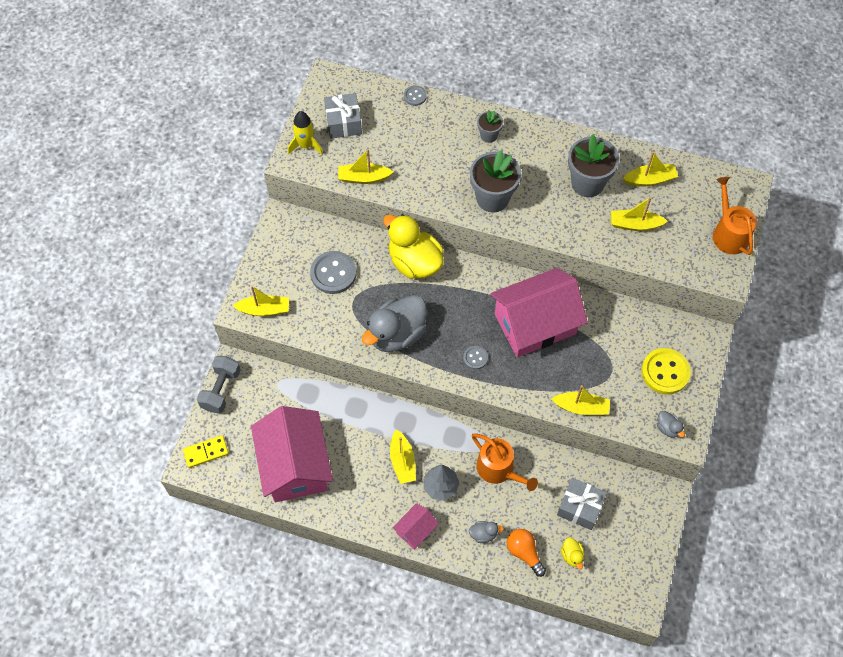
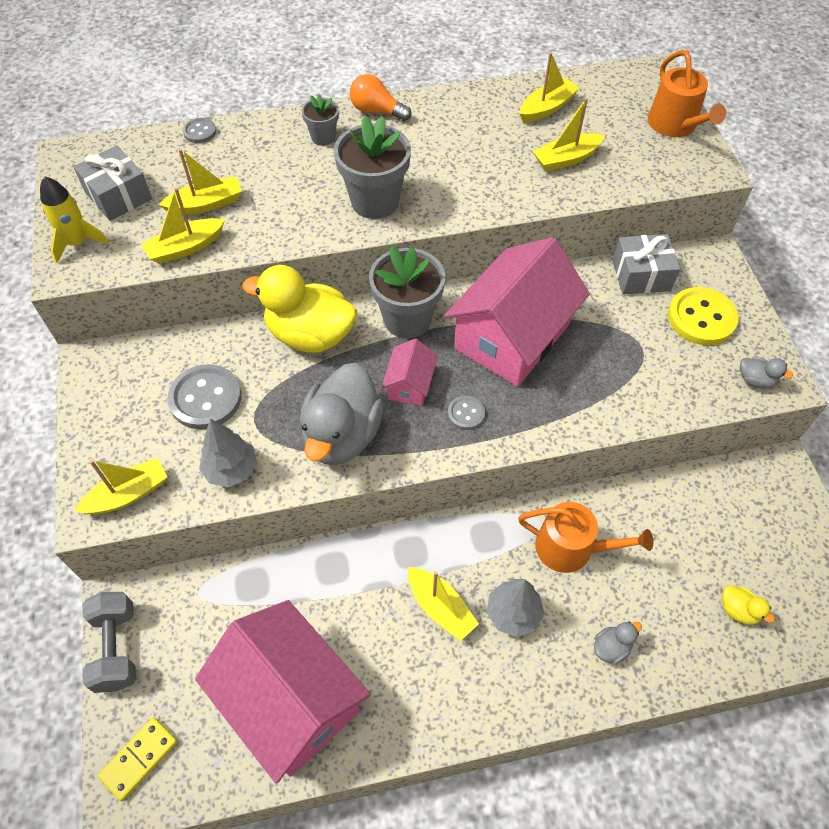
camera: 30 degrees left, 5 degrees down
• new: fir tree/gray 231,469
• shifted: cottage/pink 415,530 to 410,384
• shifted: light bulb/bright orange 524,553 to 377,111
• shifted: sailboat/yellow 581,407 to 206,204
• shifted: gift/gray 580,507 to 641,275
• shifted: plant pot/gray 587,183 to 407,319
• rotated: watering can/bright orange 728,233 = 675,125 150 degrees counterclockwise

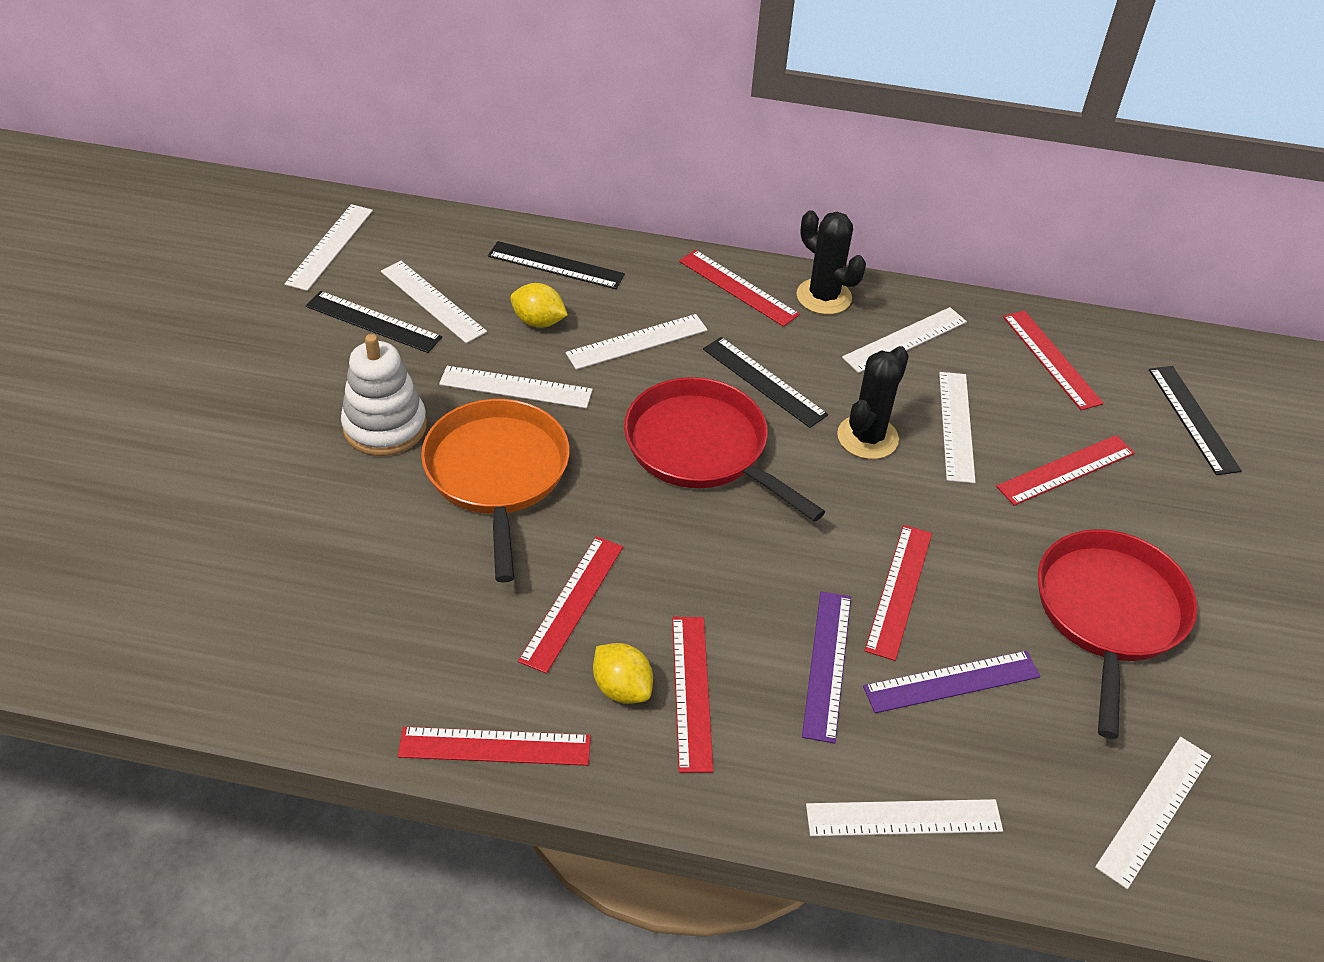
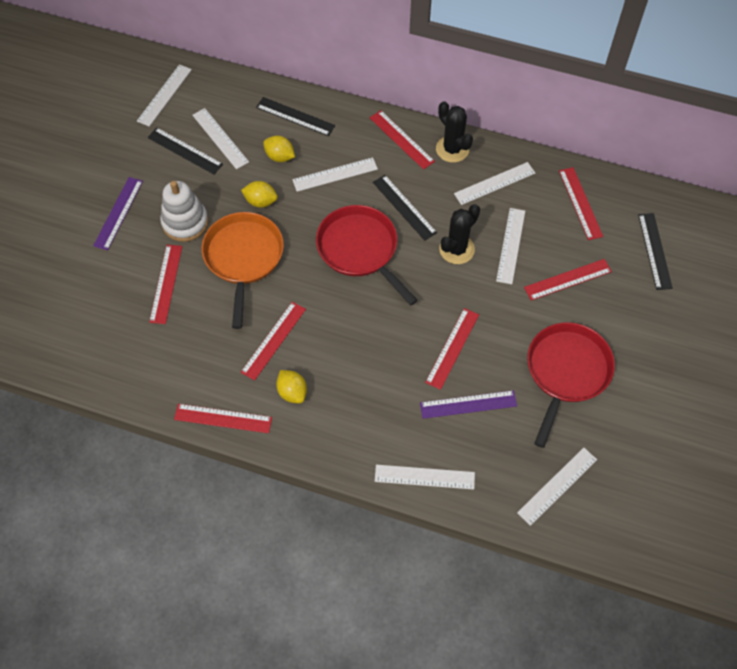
camera: 10 degrees right, 15 degrees up
• shifted: measuring stick/scarlet 692,692 to 166,283
• shifted: measuring stick/royal purple 827,664 to 118,213
• swapped: measuring stick/pure white 515,387 to citrus fruit/yellow 261,201

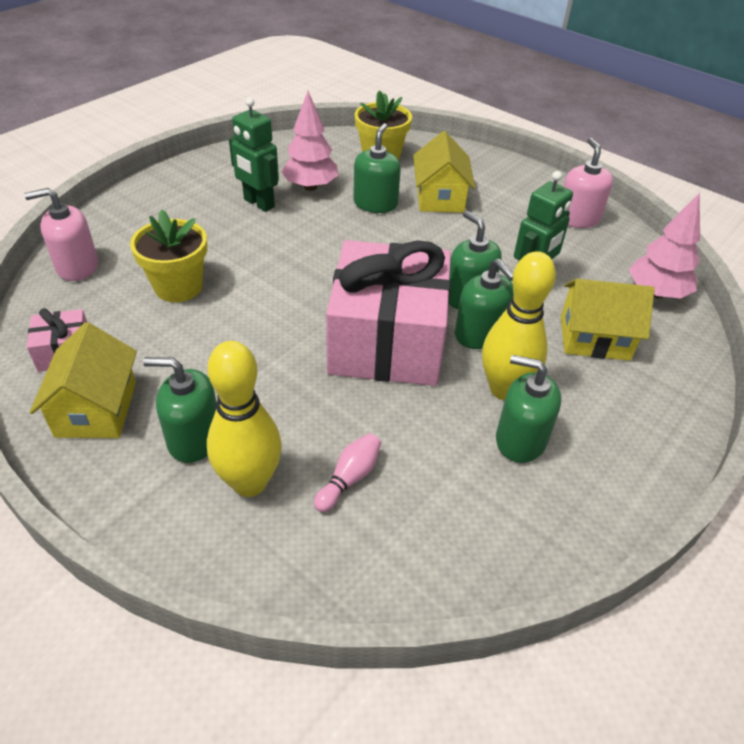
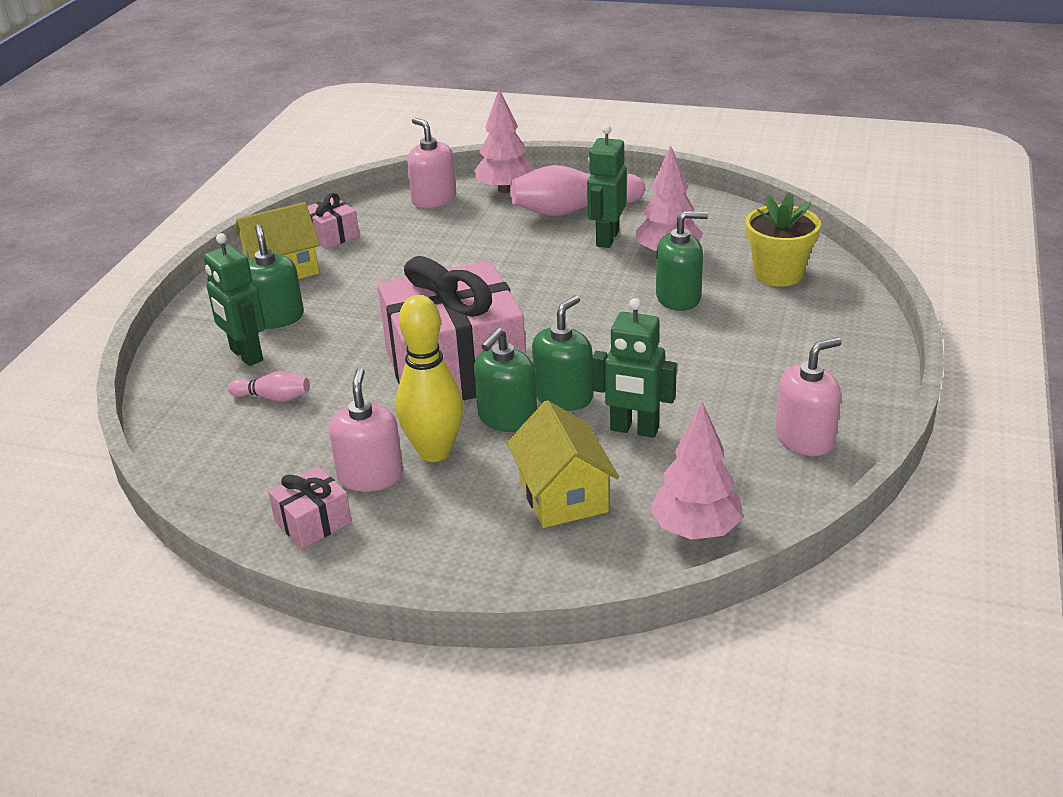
camera: 70 degrees right, 10 degrees down
• gone: plant pot/yellow 178,287
• gone: cottage/yellow 440,197
• new: gift/pink 313,522
• new: fir tree/pink 505,189
• new: bowling pin/pink 573,210
• swapped: bowling pin/yellow 250,482 to robot figure/leaf-green 246,355
• repainted: soap dispenser/leaf-green 520,440 to soap dispenser/pink 370,476

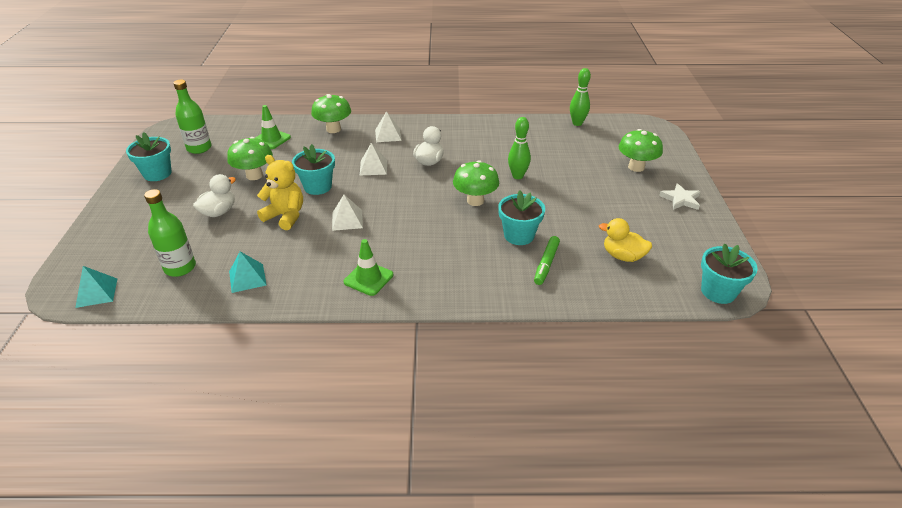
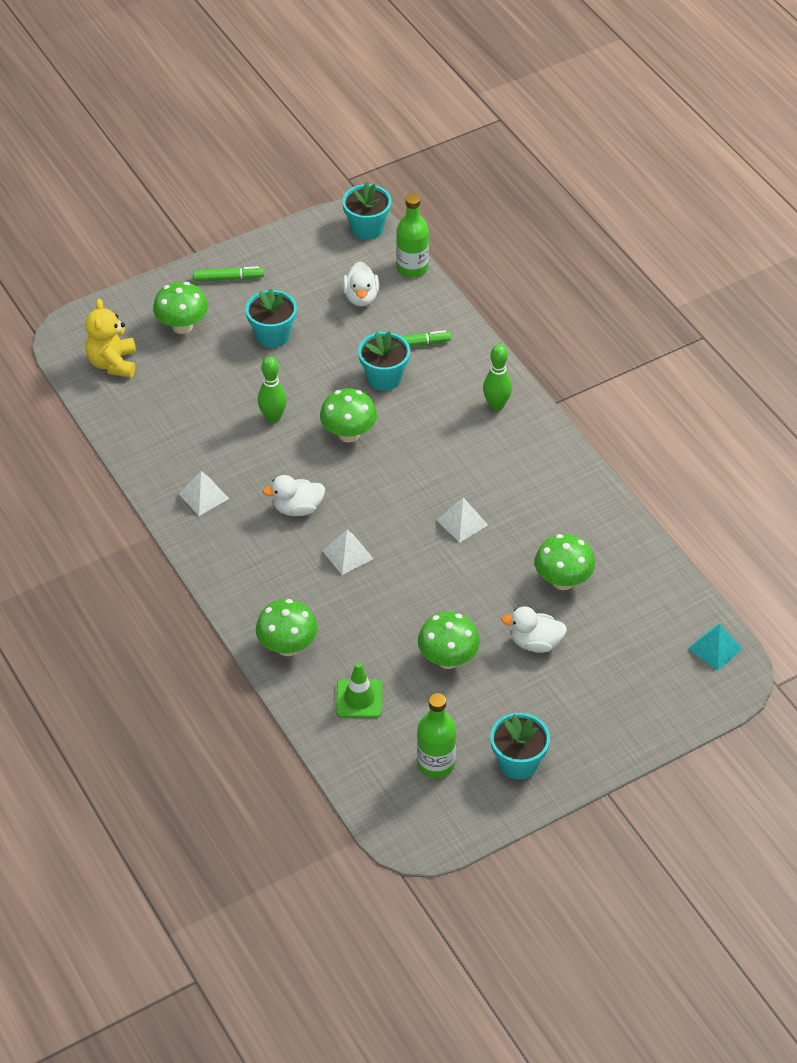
camera: 120 degrees left, 10 degrees up
• gone: pyramid/teal 247,278
• gone: road cone/leaf-green 368,278
• new: toadstool/leaf-green 563,581
• shifted: drink bottle/leaf-green 180,267 to 412,268
• shifted: teddy/yellow 285,216 to 113,363
• shifted: plant pot/teal 317,187 to 272,335
• shifted: pyramid/pure white 388,135 to 203,496
• shifted: bowling pin/leaf-green 577,123 to 496,405
• swapped: star shape/pure white 680,199 to felt pen/leaf-green 228,278
• repainted: toy duck/yellow 623,256 to toy duck/pure white 361,297

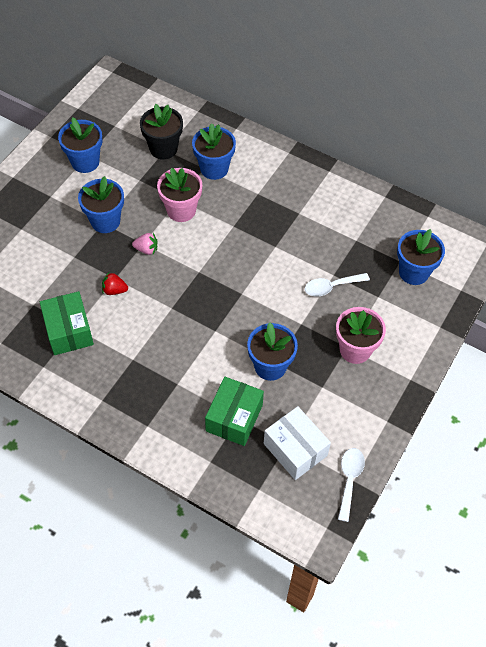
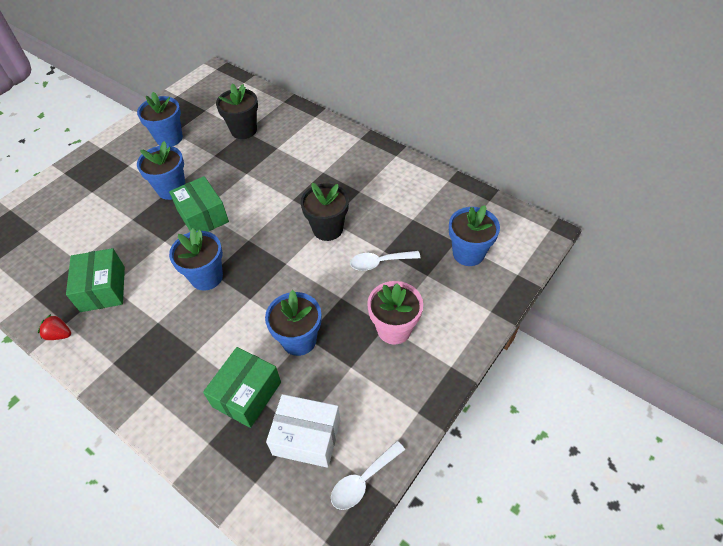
camera: 10 degrees right, 5 degrees down
• gone: plant pot/pink 181,210
• new: plant pot/black 328,229
• shifted: toy strawberry/scarlet 114,290 to 59,334
• shifted: plant pot/blue 214,168 to 206,277
• swapped: toy strawberry/pink 146,249 to parcel/leaf-green 203,216
• rotated: parcel/pure white 295,449 = 307,437 45 degrees counterclockwise
• rotated: teaspoon/pure white 349,479 = 363,480 150 degrees counterclockwise

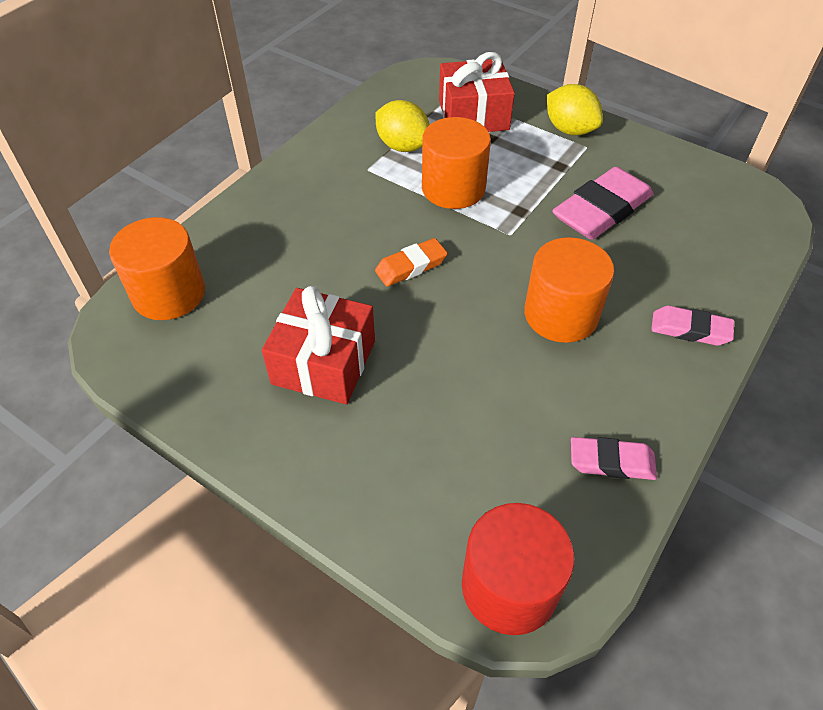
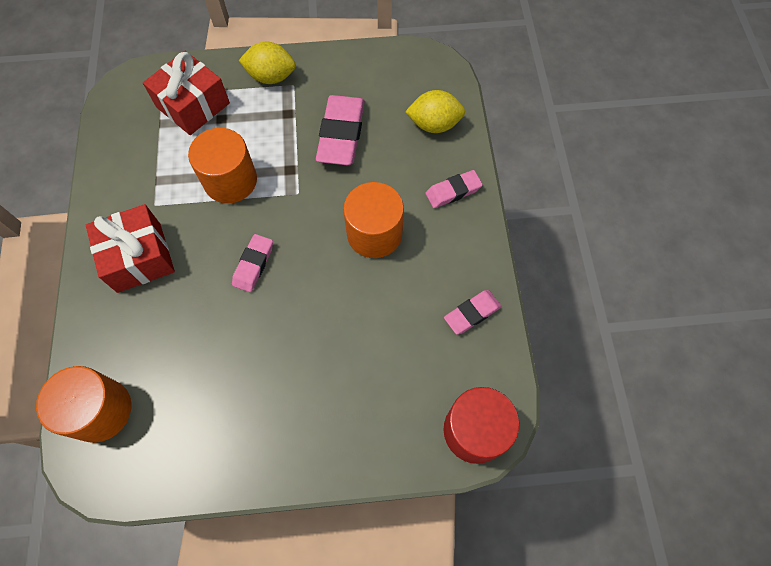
camera: 40 degrees left, 15 degrees up
• shifted: gift/scarlet 324,362 to 139,257
• shifted: citrus fruit/yellow 402,146 to 434,124
• repainted: pencil eraser/bright orange 411,266 to pencil eraser/pink 253,265

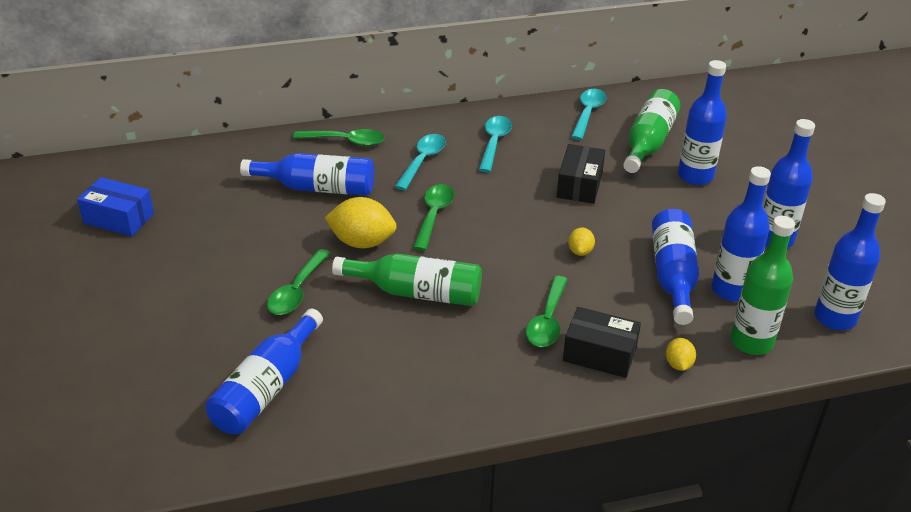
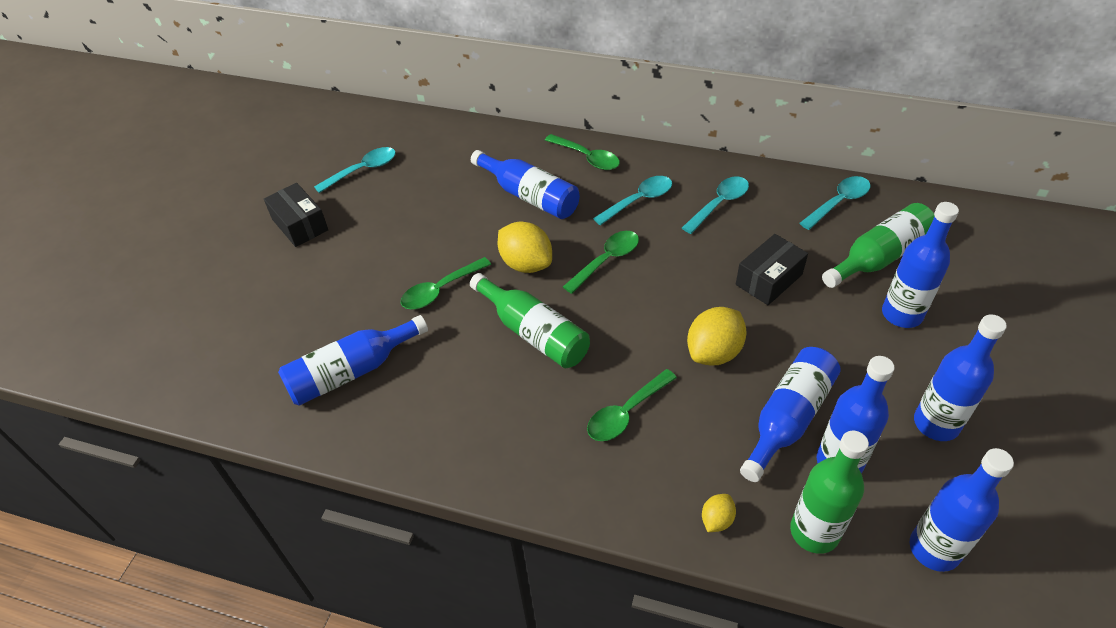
camera: 35 degrees right, 10 degrees up
• shifted: parcel/black 599,354 to 300,225
• swapped: parcel/blue 119,218 to teaspoon/teal 362,170
• scaled: citrus fruit/yellow 580,251 = 714,352 x1.93

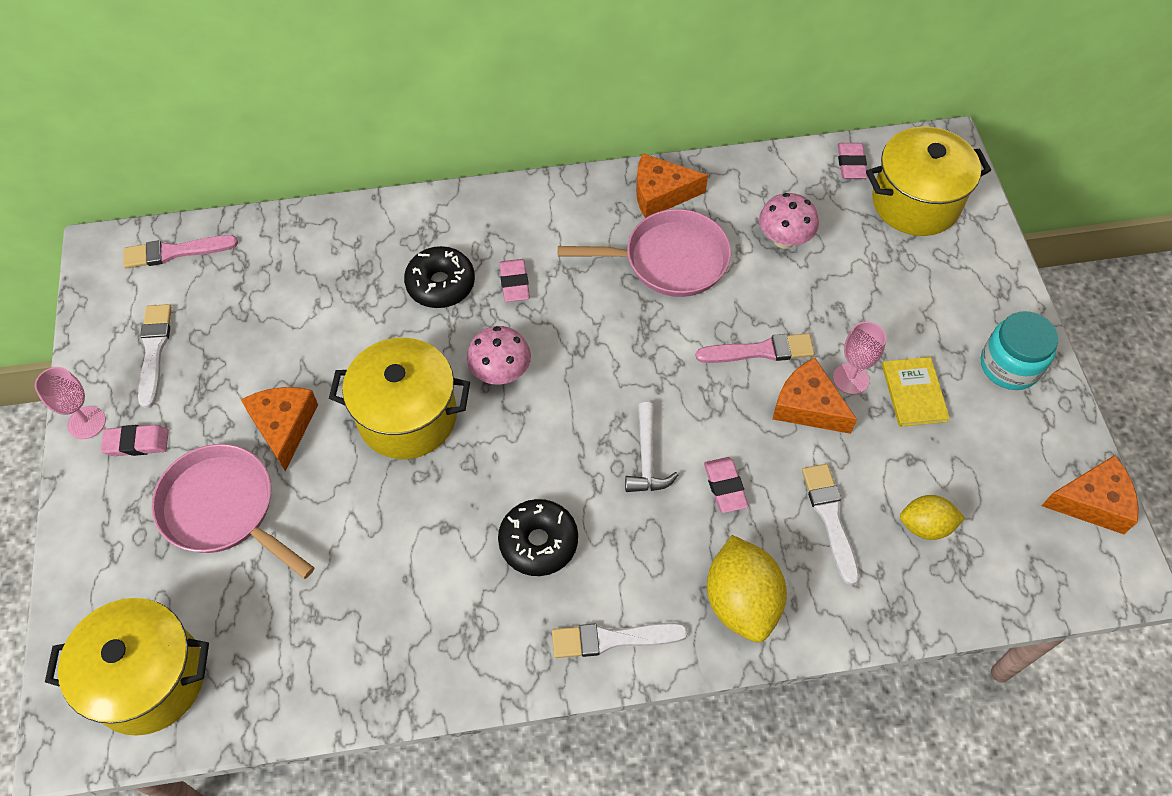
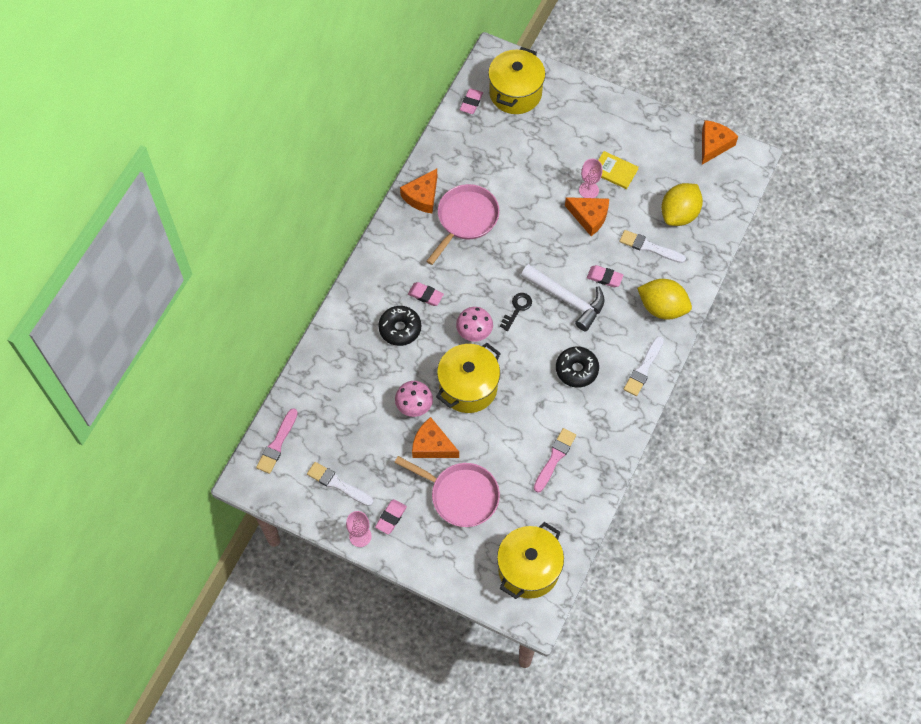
camera: 55 degrees left, 5 degrees up
• gone: preserve jar/teal 1009,365
• new: latchkey/black 517,309
• shifted: paintbrush/pink 760,351 to 554,458
• shifted: toadstool/pink 784,239 to 414,406
• rotated: frying pan/pink 224,509 = 460,495 135 degrees counterclockwise
• rotated: cheese wedge/bright orange 807,406 = 589,217 135 degrees counterclockwise
• rotated: pencil eraser/pink 851,164 = 471,103 75 degrees clockwise
• scaled: hammer/pure white 647,458 = 567,299 x1.65
• scaled: citrus fruit/yellow 925,526 = 679,214 x1.67

